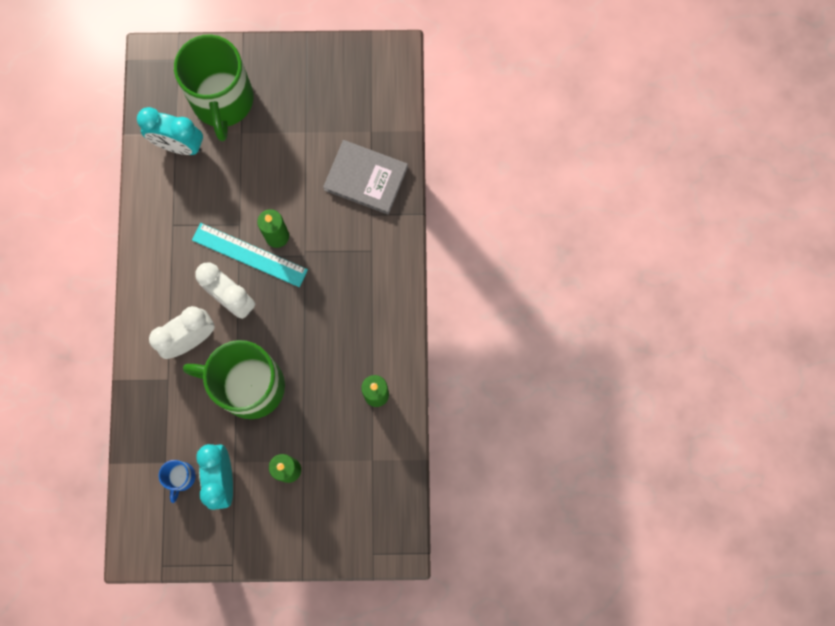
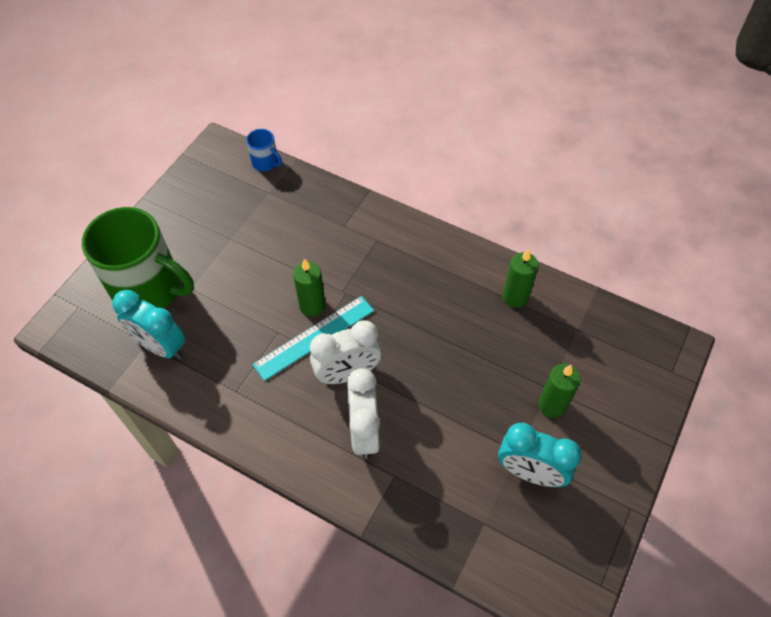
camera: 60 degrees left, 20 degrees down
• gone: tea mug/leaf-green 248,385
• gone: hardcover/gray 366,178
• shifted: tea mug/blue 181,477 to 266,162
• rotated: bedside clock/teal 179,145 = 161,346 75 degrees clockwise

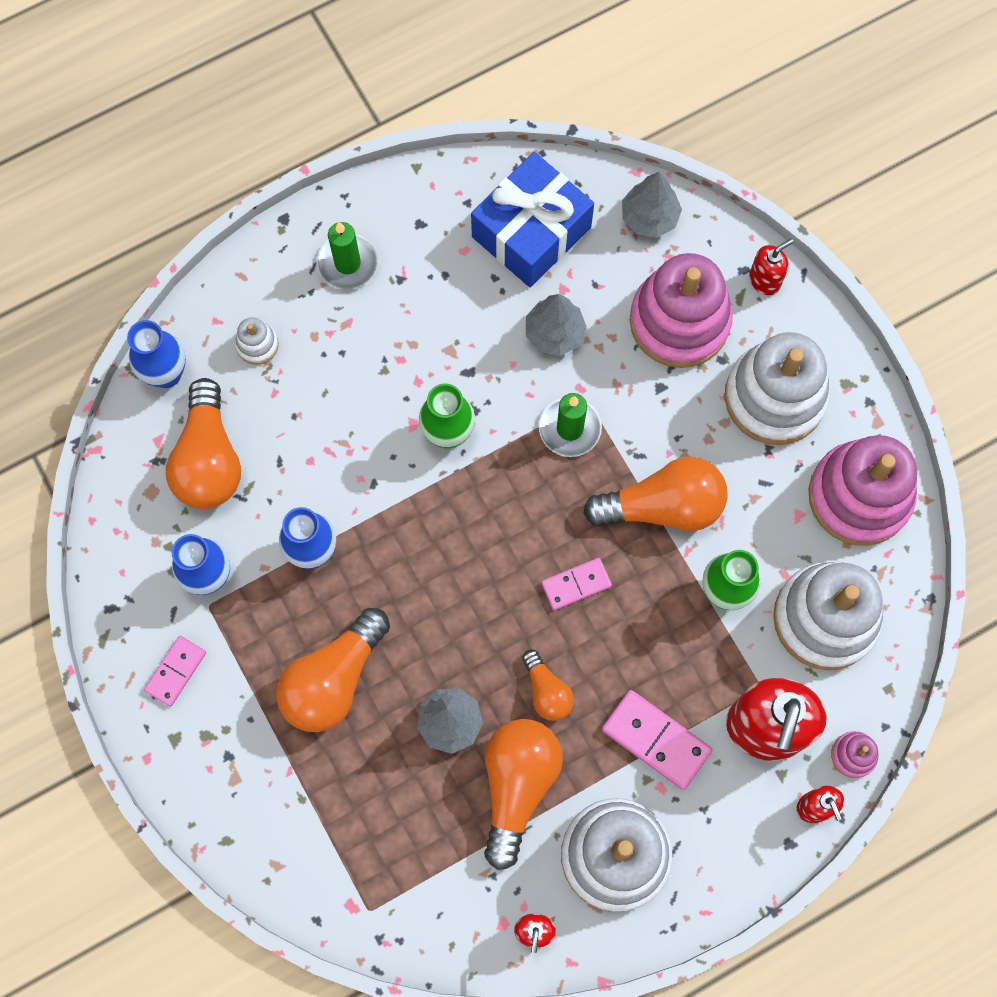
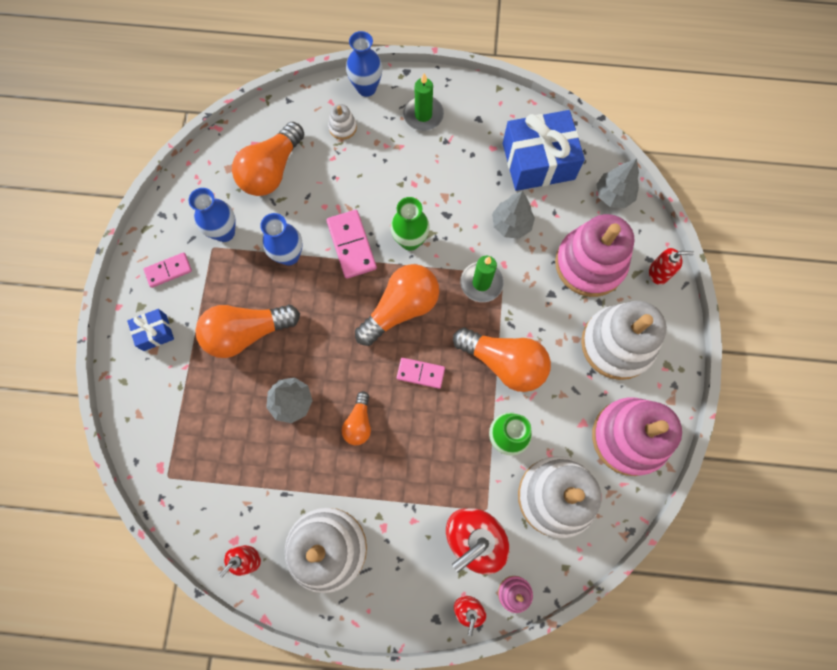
camera: 35 degrees right, 0 degrees up
• new: gift/blue 155,332
• shifted: vase/blue 166,373 to 366,88
• shifted: light bulb/bright orange 517,786 to 401,309
• shifted: domino/pink 656,740 to 351,245

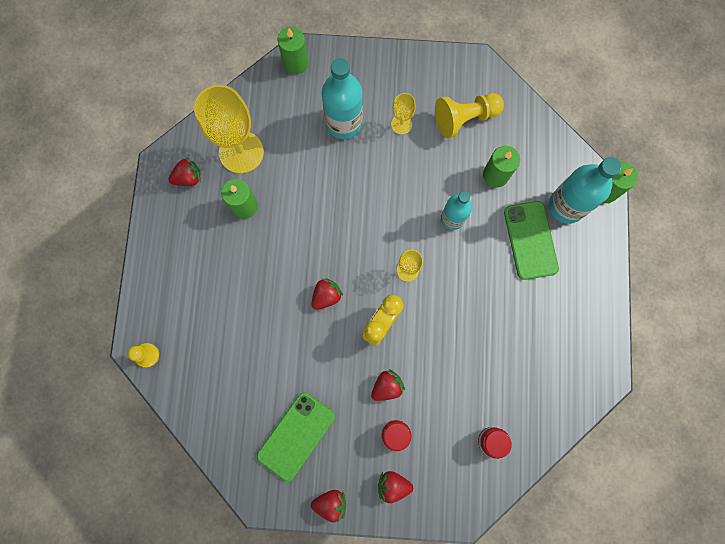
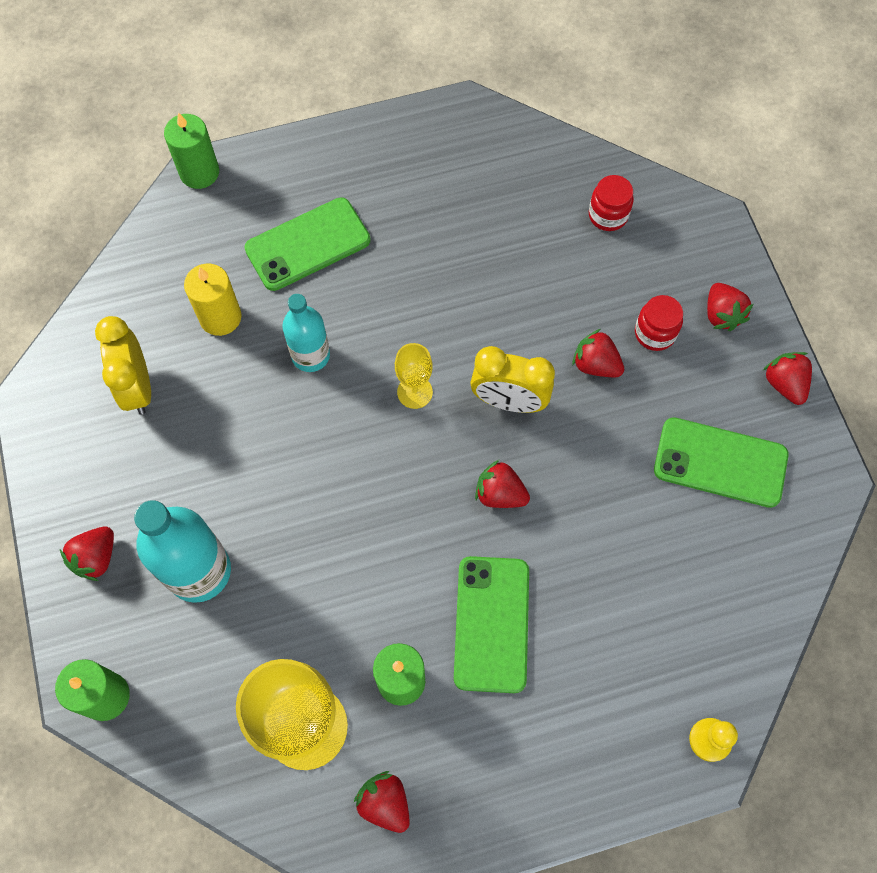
camera: 110 degrees left, 10 degrees down
• gone: goblet/yellow 401,124
• gone: drink bottle/teal 566,206
• new: toy strawberry/scarlet 96,558
• new: smartphone/leaf-green 492,624
• swapped: pawn/yellow 465,118 to bedside clock/yellow 138,387
• repainted: candle/leaf-green 495,175 to candle/yellow 220,317

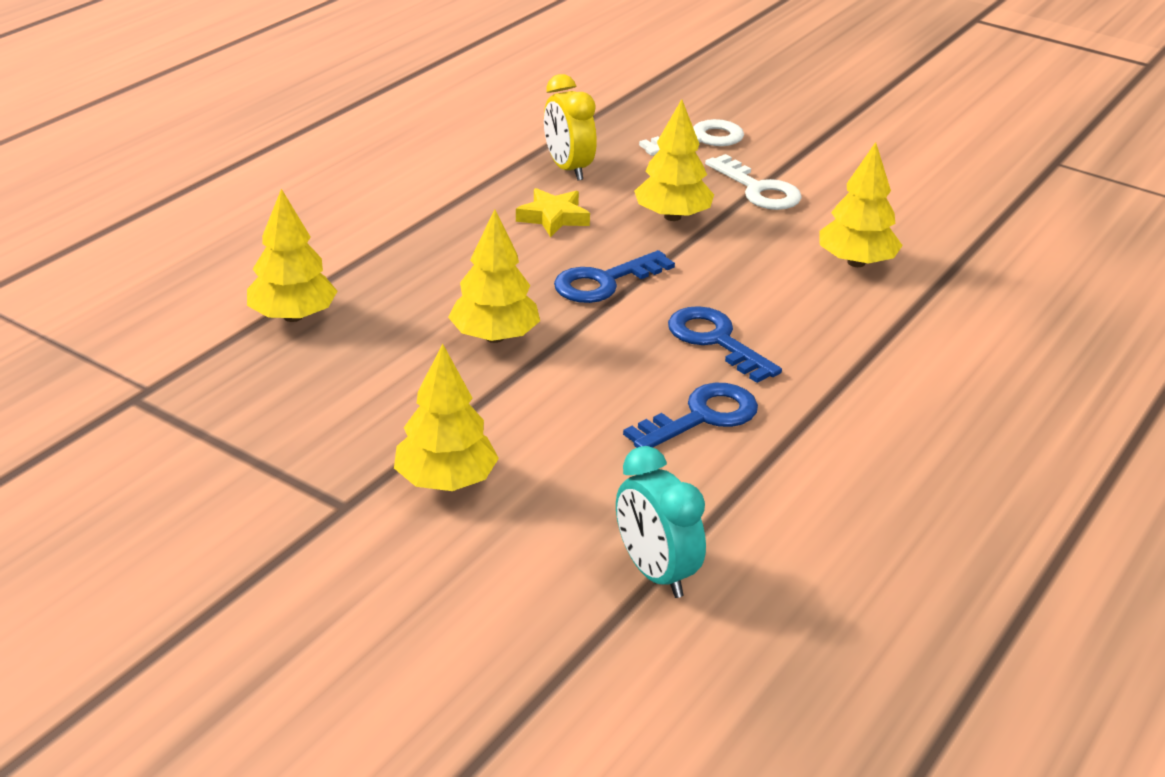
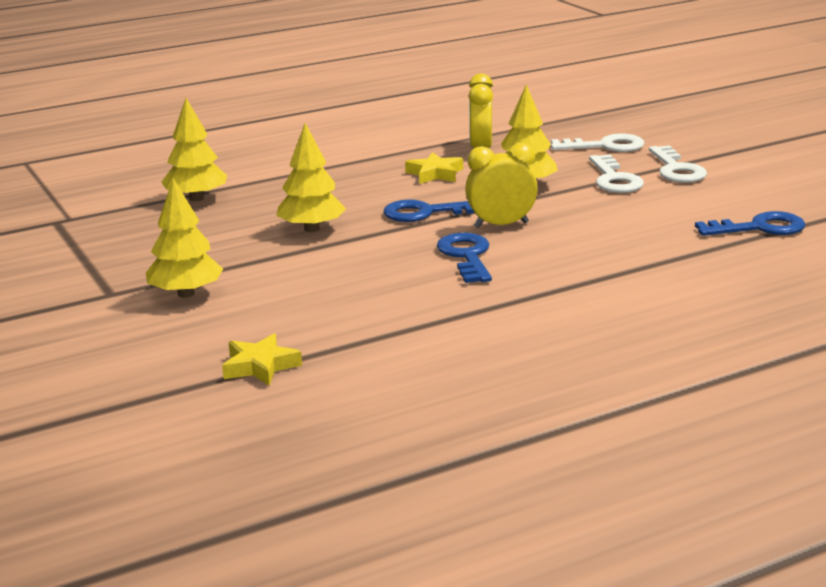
camera: 30 degrees right, 10 degrees down
• gone: fir tree/yellow 856,262
• new: bedside clock/yellow 501,225
• new: latchkey/pure white 676,169
• shifted: latchkey/blue 702,417 to 759,228
• swapped: bedside clock/teal 655,573 to star shape/yellow 260,366

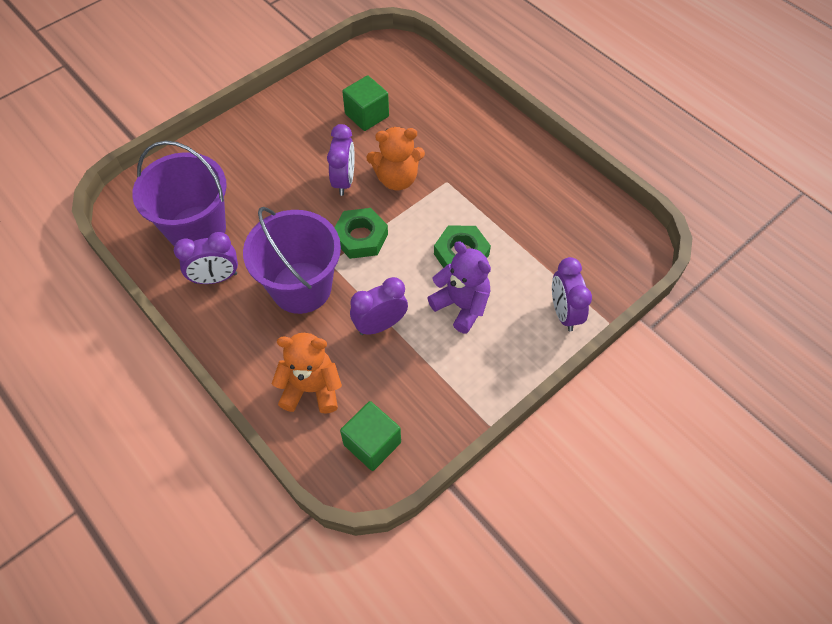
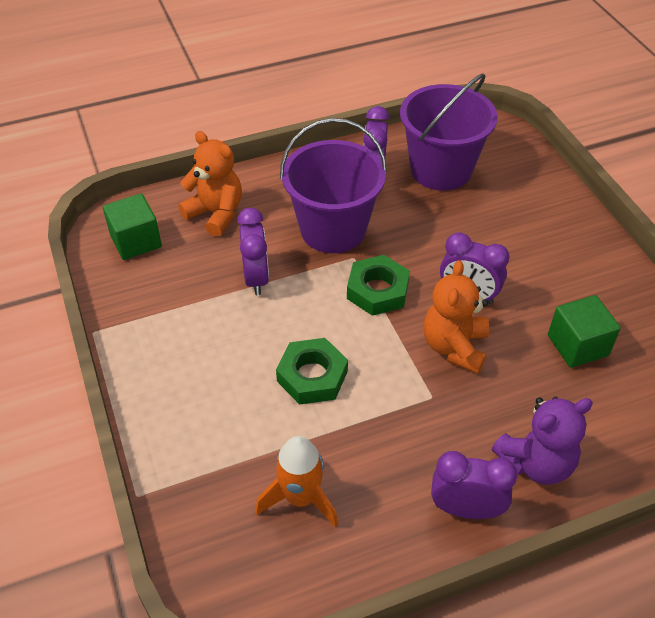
camera: 110 degrees right, 10 degrees down
• new: toy rocket/bright orange 300,498
• shifted: teddy/royal purple 461,305 to 536,463
• shifted: bedside clock/royal purple 564,313 to 466,509
• rotated: teddy/bright orange 311,389 = 216,214 75 degrees counterclockwise

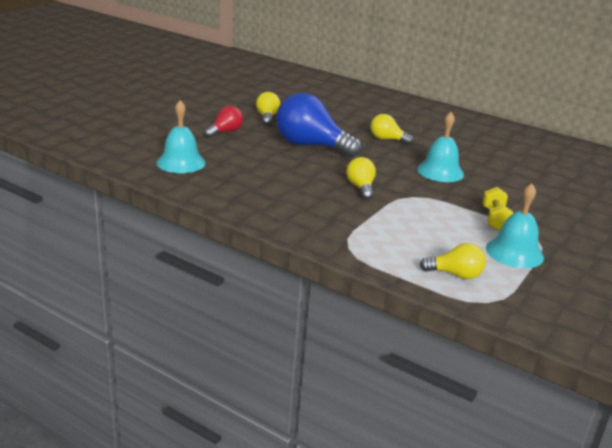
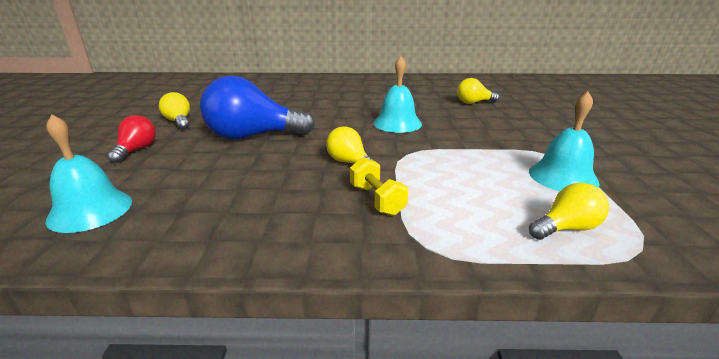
camera: 30 degrees left, 0 degrees up
• shifted: light bulb/yellow 387,139 to 473,102
• shifted: dumbbell/yellow 495,219 to 377,200

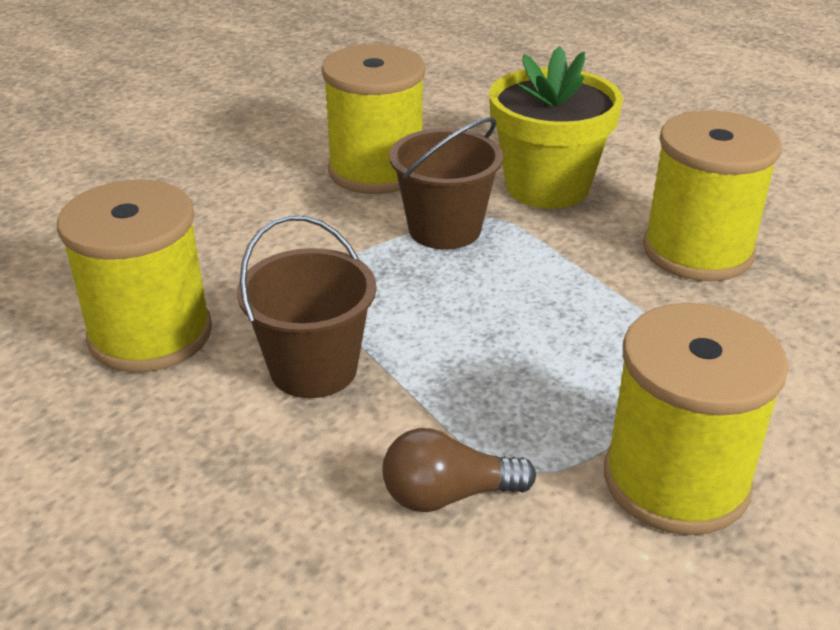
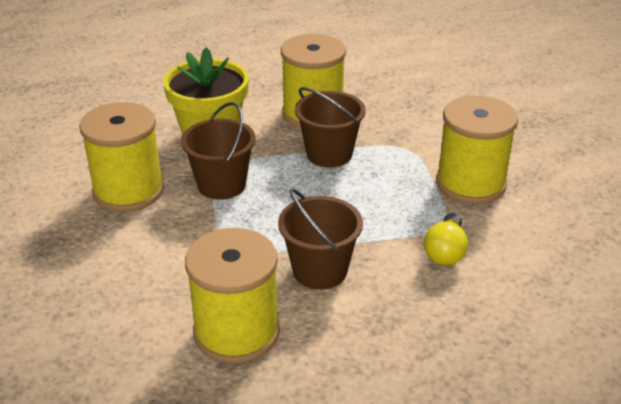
camera: 65 degrees left, 0 degrees up
• new: sand bucket/russet 329,154
• repainted: light bulb/russet 448,495 to light bulb/yellow 445,251

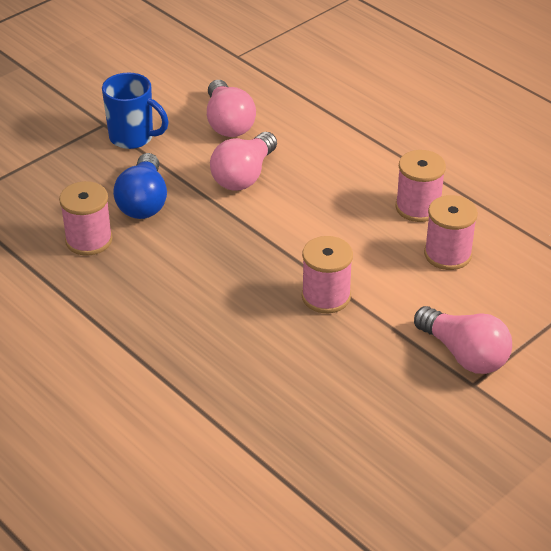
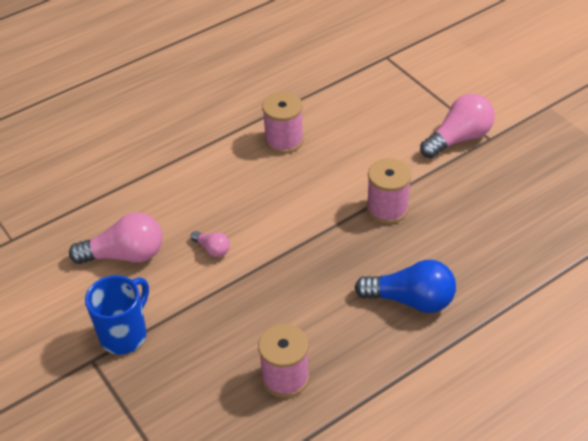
camera: 80 degrees left, 5 degrees up
• gone: reel of thread/pink 447,254
• shifted: light bulb/blue 143,202 to 411,300
• scaled: light bulb/pink 244,176 = 212,249 x0.50

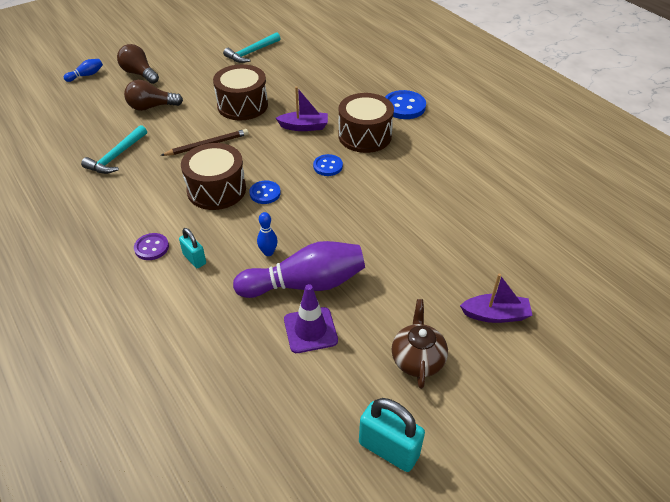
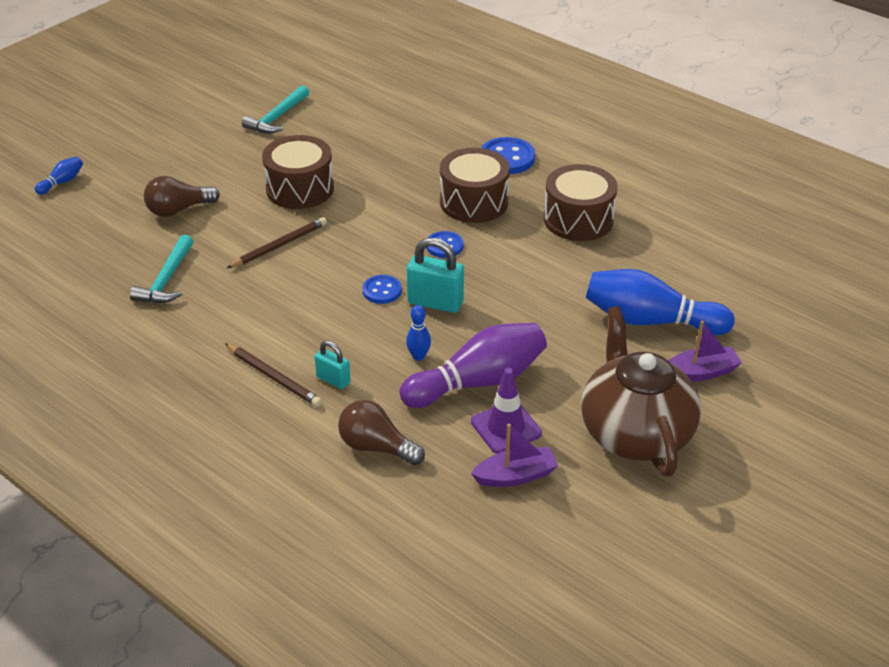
camera: 15 degrees left, 5 degrees down
• new: bowling pin/blue 650,321
• shifted: light bulb/russet 139,74 to 376,447
• shifted: snare drum/russet 216,190 to 578,219
• shifted: sailboat/royal purple 304,127 to 515,476
• shifted: small lock/teal 388,449 to 435,303
• swapped: button/royal purple 151,247 to wooden pencil/russet 273,377
• scaled: tea pot/russet 417,359 = 634,432 x1.86

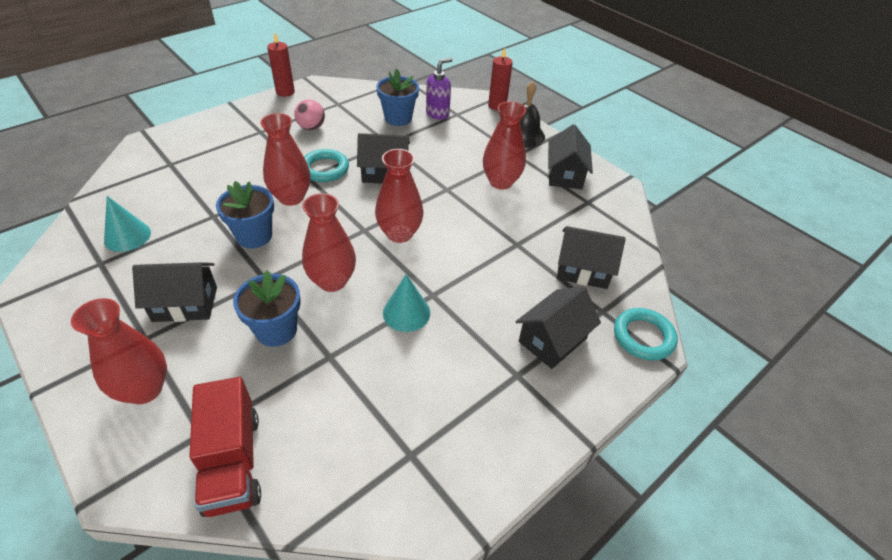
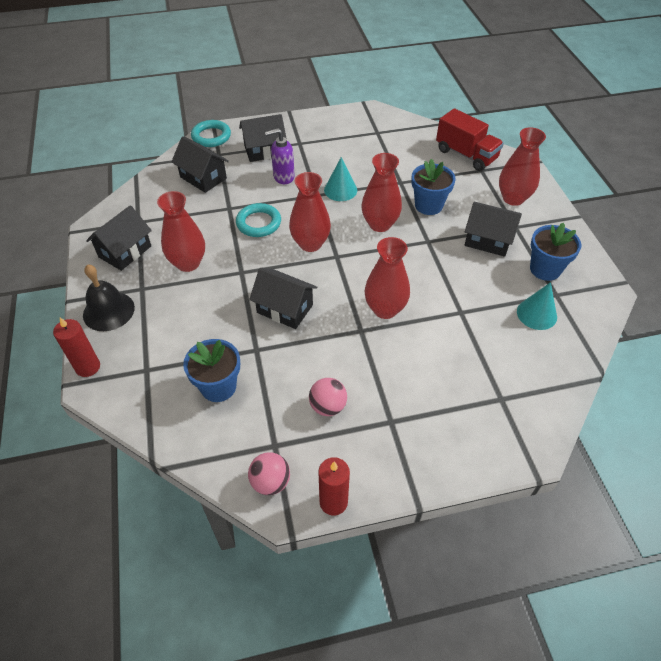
camera: 150 degrees left, 5 degrees up
• new: play ball/pink 270,482
• shifted: plant pot/blue 254,236 to 545,269
• shifted: ring/teal 325,169 to 258,223
• shifted: soap dispenser/royal purple 438,114 to 283,177
• rotated: lorry/scarlet 232,462 = 466,155 120 degrees clockwise

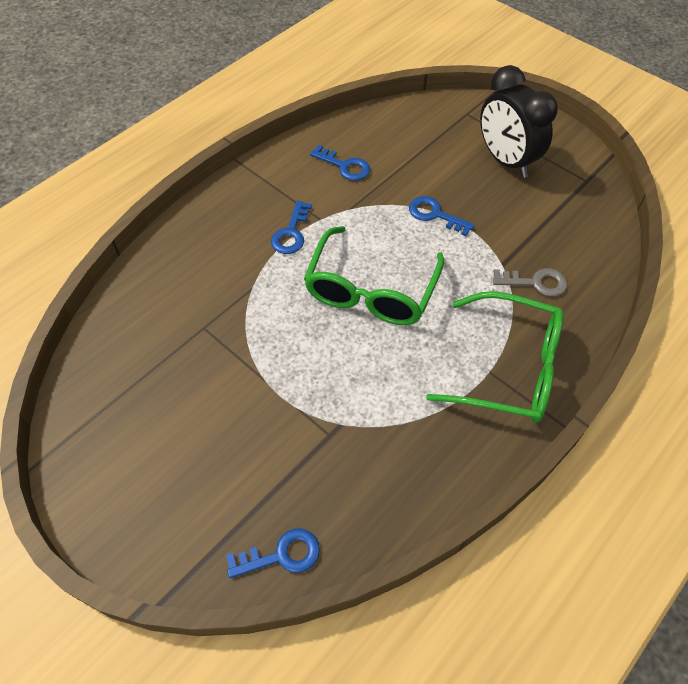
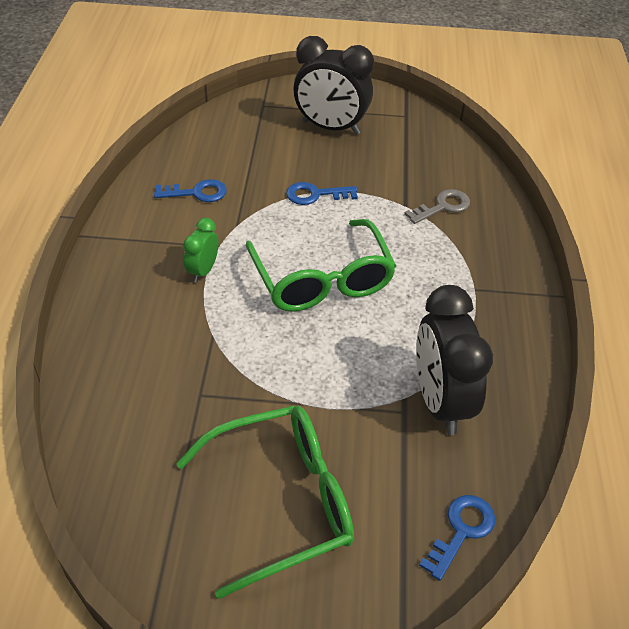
camera: 40 degrees left, 10 degrees down
• new: bedside clock/black 440,402
• shifted: glasses/leaf-green 509,368 to 283,501
• swapped: latchkey/blue 291,233 to bedside clock/leaf-green 203,271

